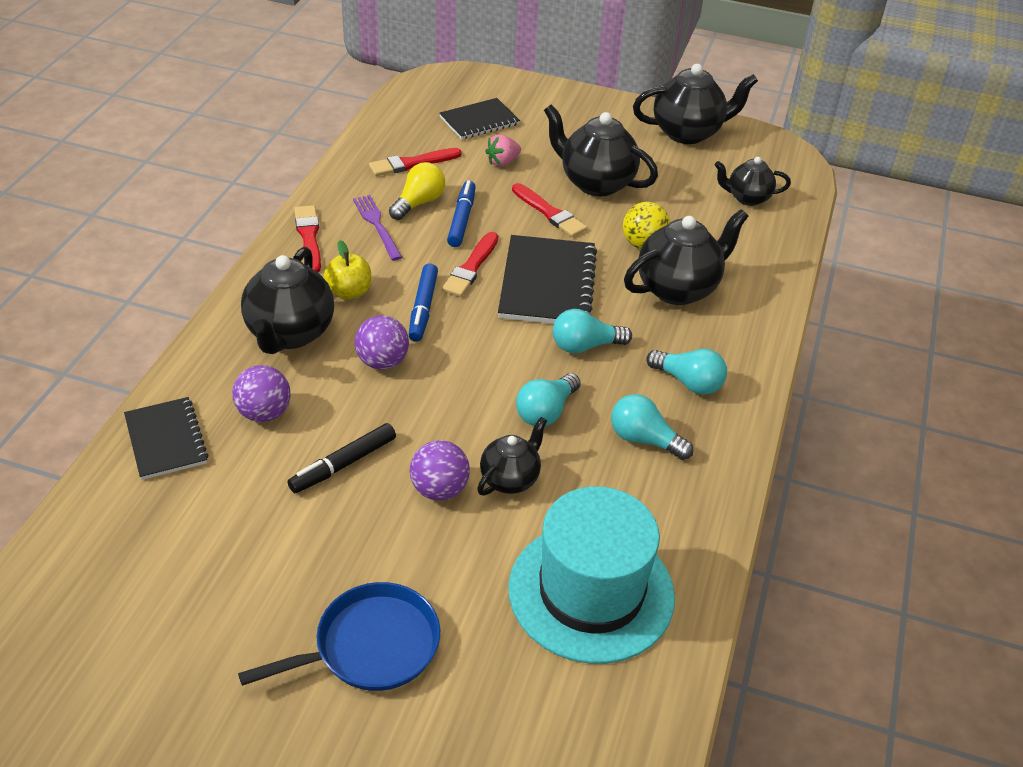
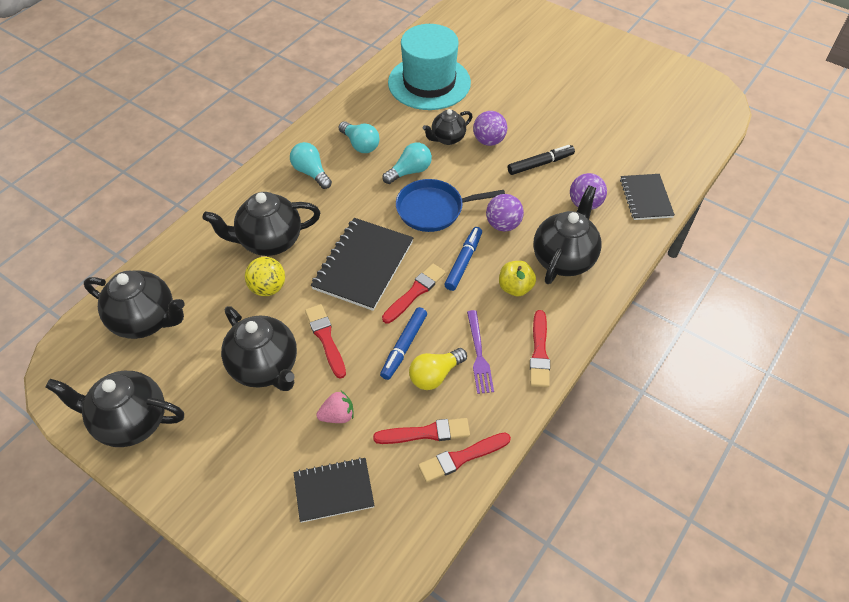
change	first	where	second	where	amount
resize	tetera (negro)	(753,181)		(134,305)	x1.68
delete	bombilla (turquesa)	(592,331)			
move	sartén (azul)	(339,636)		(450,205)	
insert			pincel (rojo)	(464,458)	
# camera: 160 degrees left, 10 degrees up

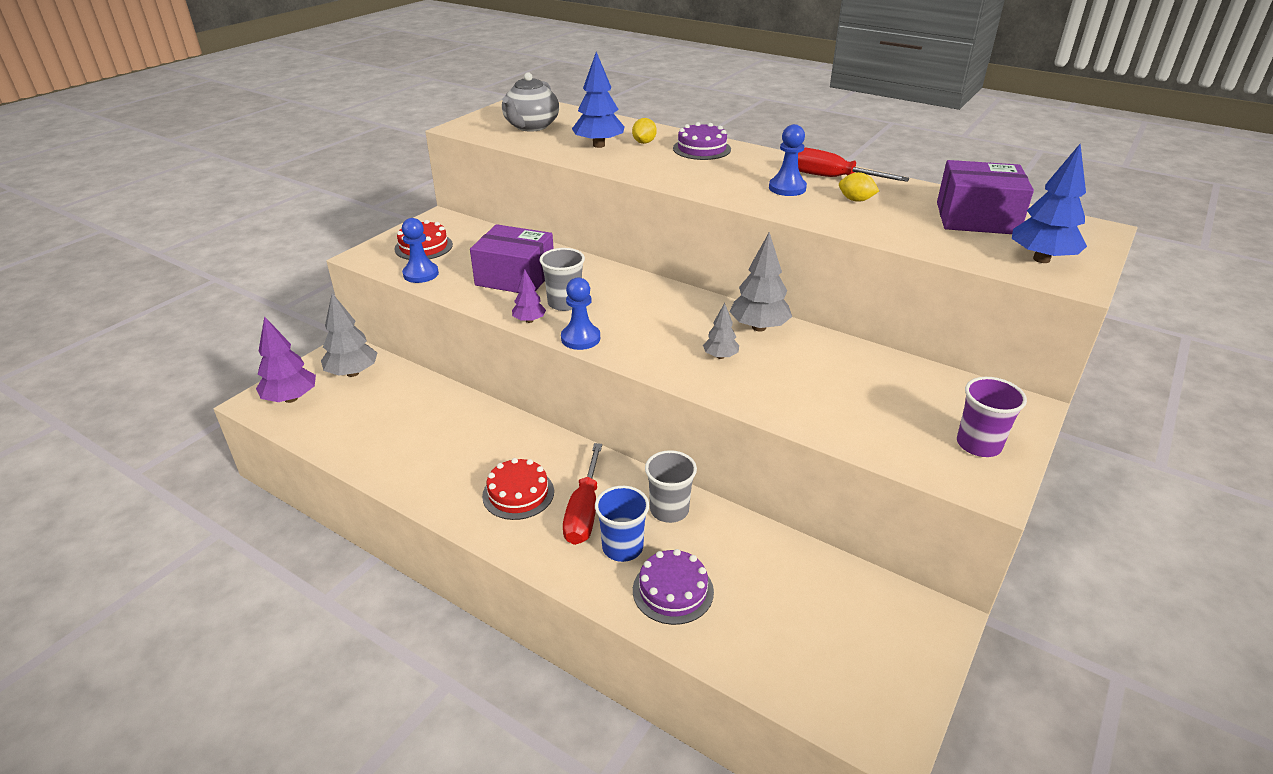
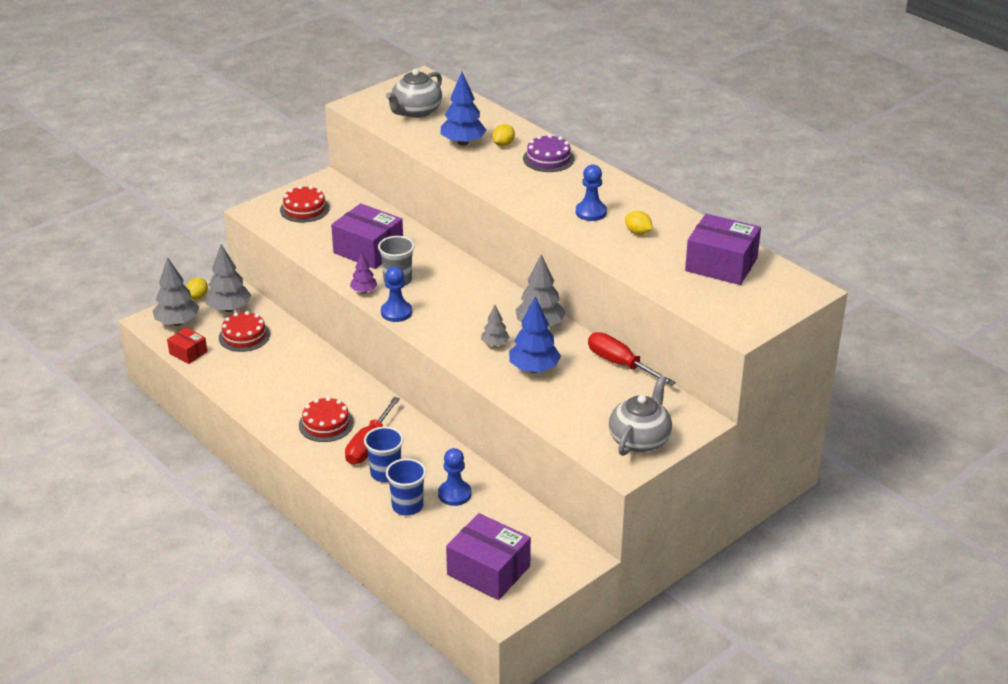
change	first	where	second	where	amount
move	árbol (azul)	(1049,203)		(535,334)	
move	destornillador (rojo)	(854,164)		(632,359)	
move	peón (azul)	(420,250)		(454,477)	
recolor	árbol (morado)	(286,359)	árbol (gris)	(176,291)	
replace	vaso (morado)	(992,417)	tetera (gris)	(640,415)	
delete	vaso (gris)	(671,486)			
replace	tarta (morado)	(673,587)	vaso (azul)	(406,487)	
insert			limón (amarillo)	(197,289)	
insert			tarta (rojo)	(244,331)	
insert			caja (rojo)	(187,345)	
insert			caja (morado)	(488,556)	
# camera: 15 degrees right, 0 degrees up

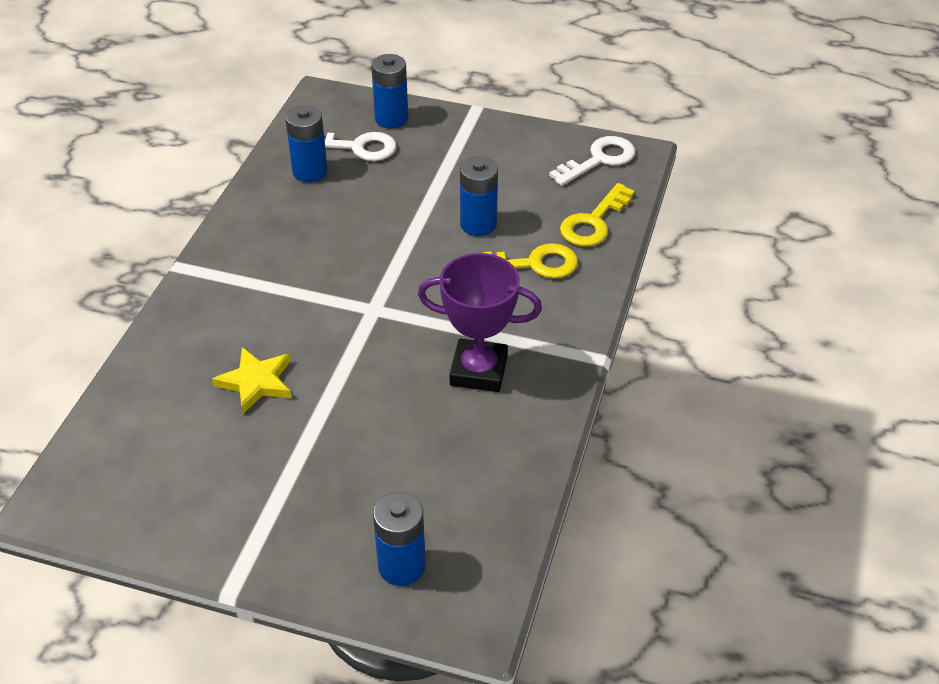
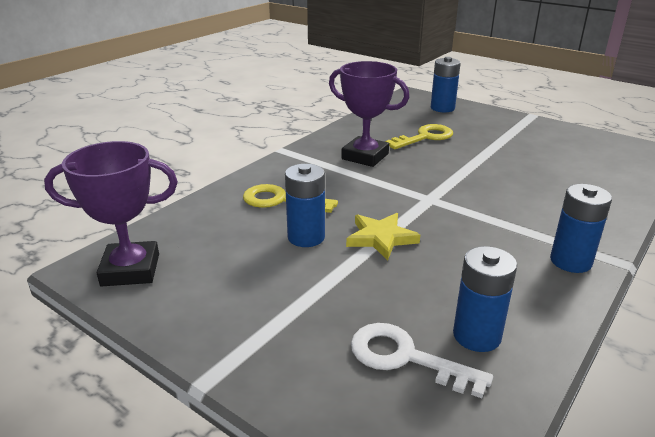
change	first	where	second	where	amount
move	pila (azul)	(389,91)		(581,228)	
replace	llave (blanco)	(592,161)	trofeo (morado)	(111,213)	
move	llave (amarillo)	(597,214)		(419,136)	
move	estrella (amarillo)	(251,380)		(383,236)	
# camera: 160 degrees left, 15 degrees down

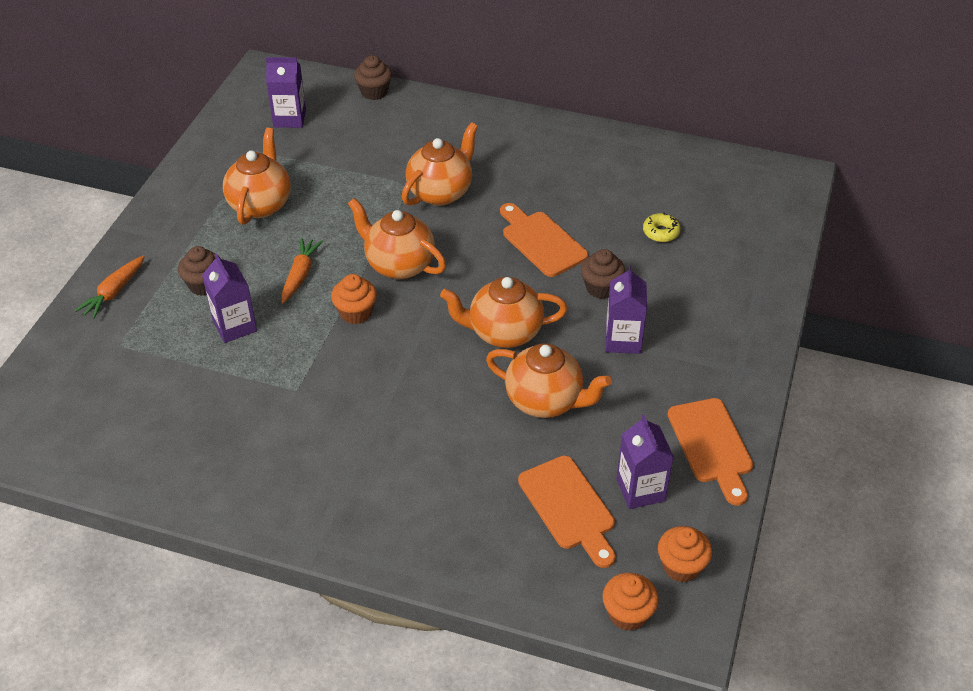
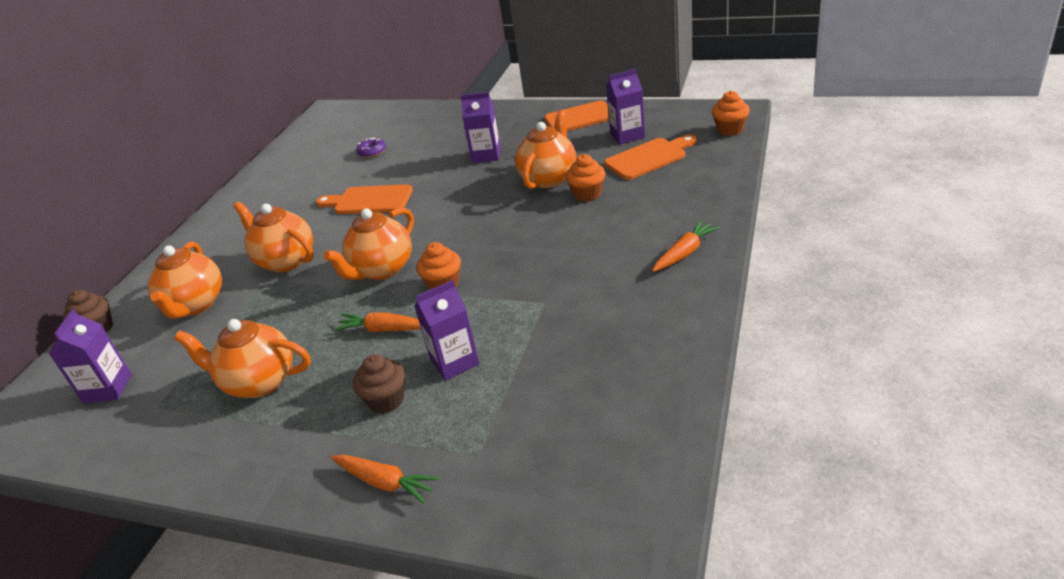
change	first	where	second	where	amount
rotate	tabla de cortar (naranja)	(544,240)		(364,199)	45 degrees clockwise
recolor	rosquilla (amarillo)	(662,227)	rosquilla (morado)	(371,147)	
delete	magdalena (marrón)	(603,274)			
move	tetera (naranja)	(503,312)		(185,280)	
move	magdalena (naranja)	(685,554)		(586,178)	
insert			zanahoria (naranja)	(686,246)	
# camera: 85 degrees left, 10 degrees down

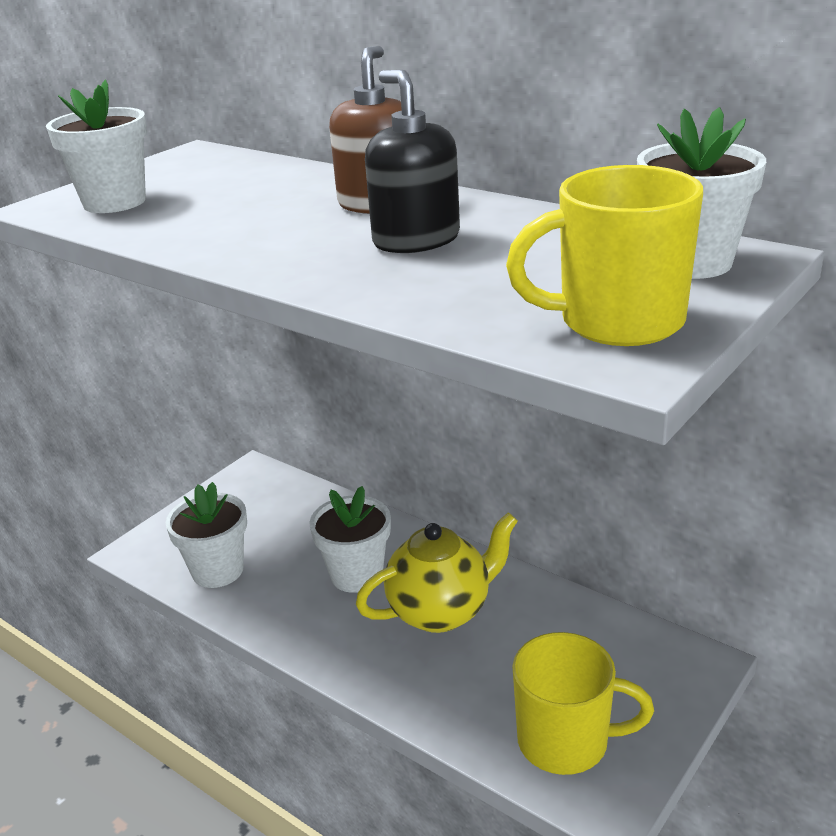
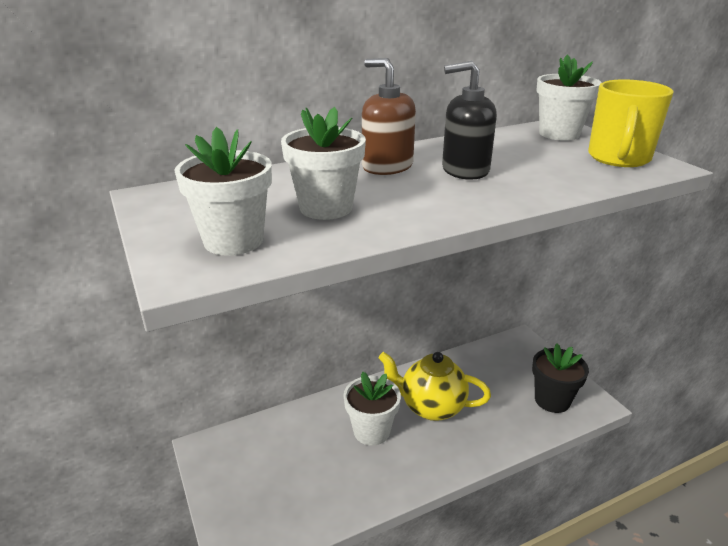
change	first	where	second	where	amount
move	maceta (blanco)	(206,535)		(323,163)	
rotate	tetera (amarillo)	(437,573)		(434,386)	75 degrees counterclockwise
replace	taza (amarillo)	(583,703)	maceta (negro)	(560,378)	
# camera: 65 degrees left, 0 degrees up

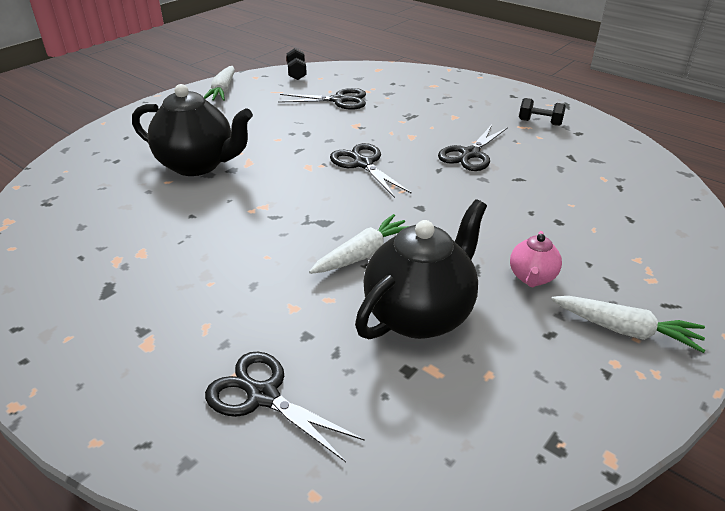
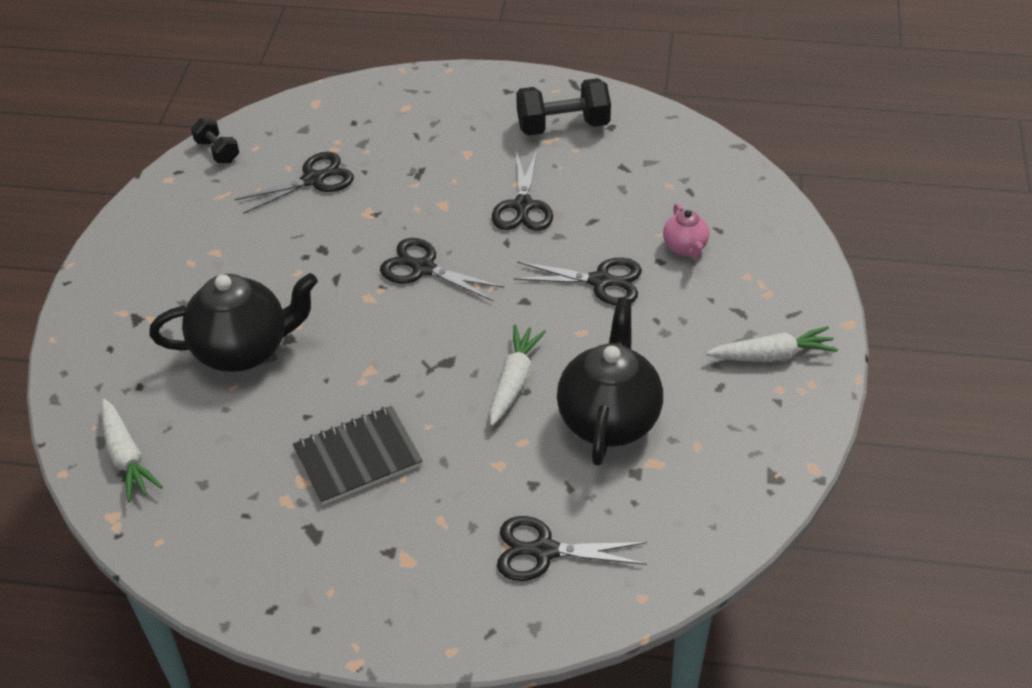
change	first	where	second	where	amount
move	zanahoria (blanco)	(219,83)		(132,450)	
resize	mancuerna (negro)	(542,112)		(563,107)	x1.73
move	tetera (rosa)	(536,259)		(686,230)	
insert			tijeras (negro)	(577,281)	
insert			cuaderno (negro)	(358,455)	
# camera: 30 degrees left, 10 degrees up

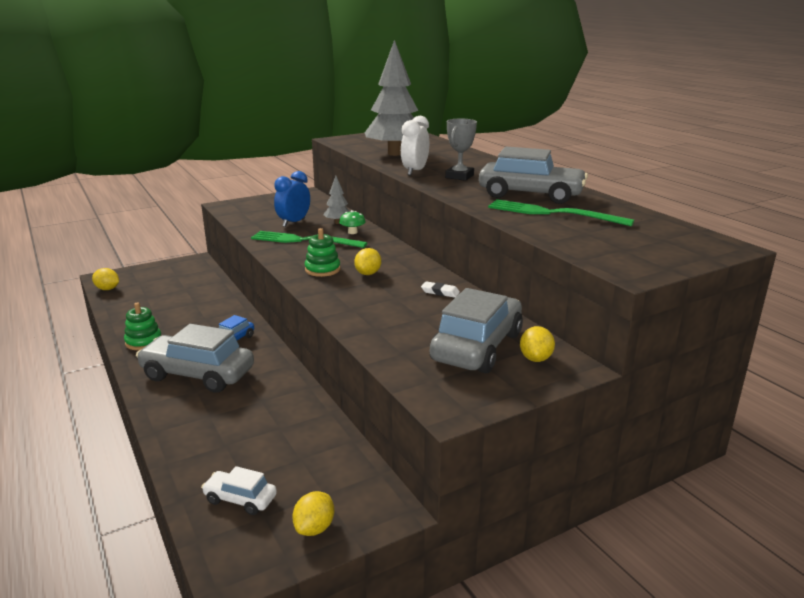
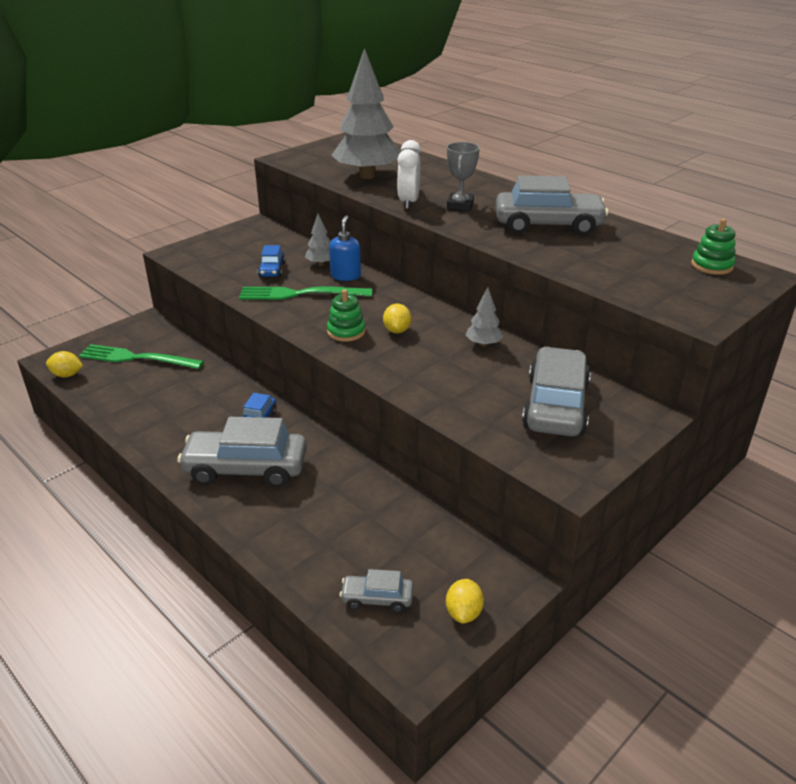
change	first	where	second	where	amount
replace	despertador (azul)	(292,199)	coche (azul)	(271,261)	
move	tenedor (verde)	(561,212)		(141,356)	
replace	seta (verde)	(352,222)	dispensador de jabón (azul)	(345,248)	
replace	goma de borrar (blanco)	(440,289)	árbol (gris)	(484,317)	
move	juguete apilable (verde)	(142,326)		(713,246)	
delete	limón (amarillo)	(537,344)			
recolor	coche (blanco)	(239,490)	coche (gris)	(376,591)	
# camera: 15 degrees left, 10 degrees up

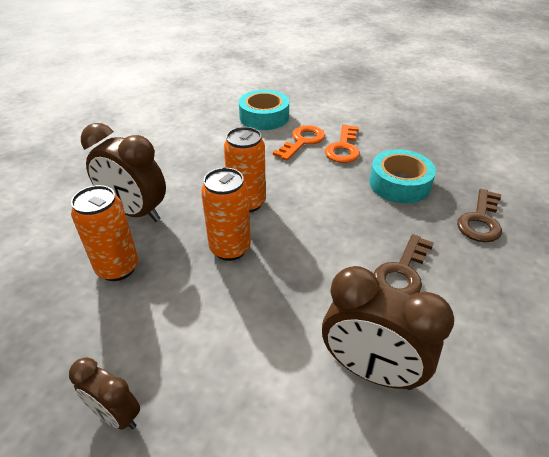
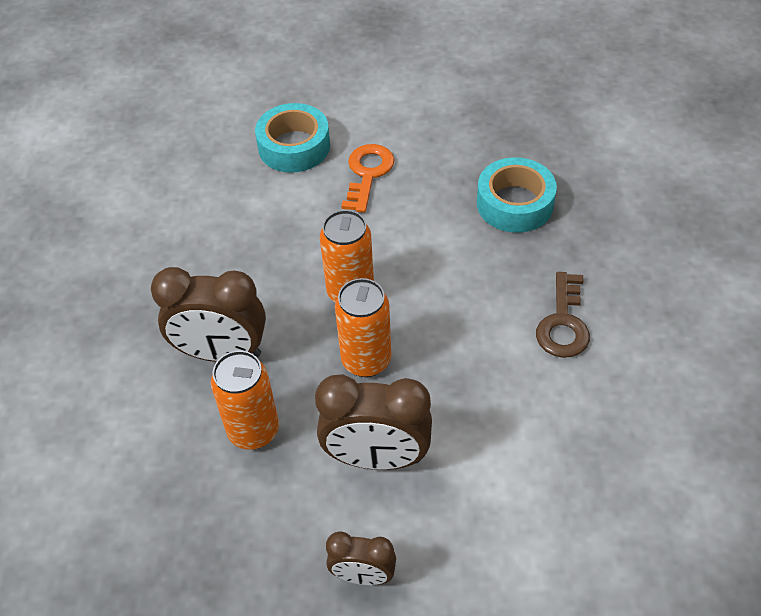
change	first	where	second	where	amount
delete	llave (naranja)	(342,144)			
delete	llave (marrón)	(479,215)			
move	despertador (marrón)	(388,328)		(373,422)	
# camera: 20 degrees left, 10 degrees up

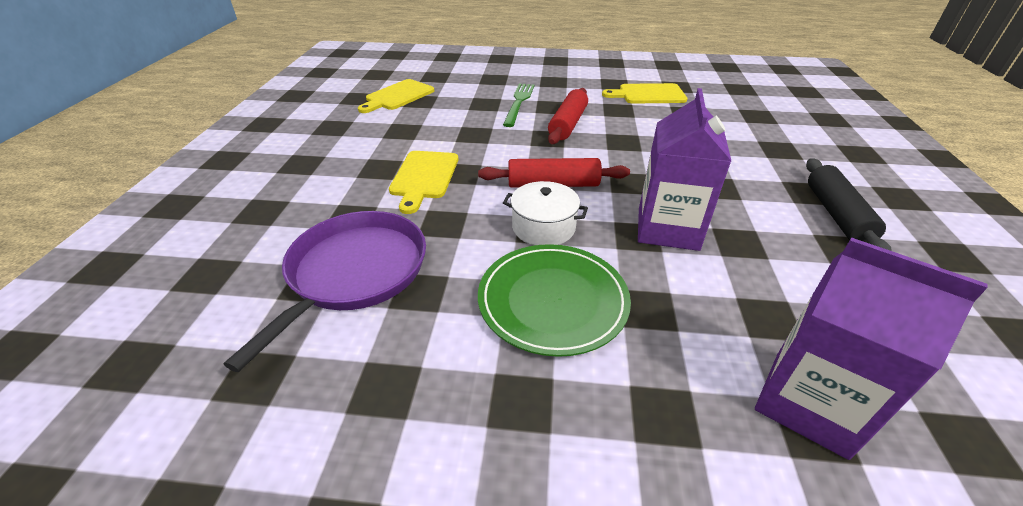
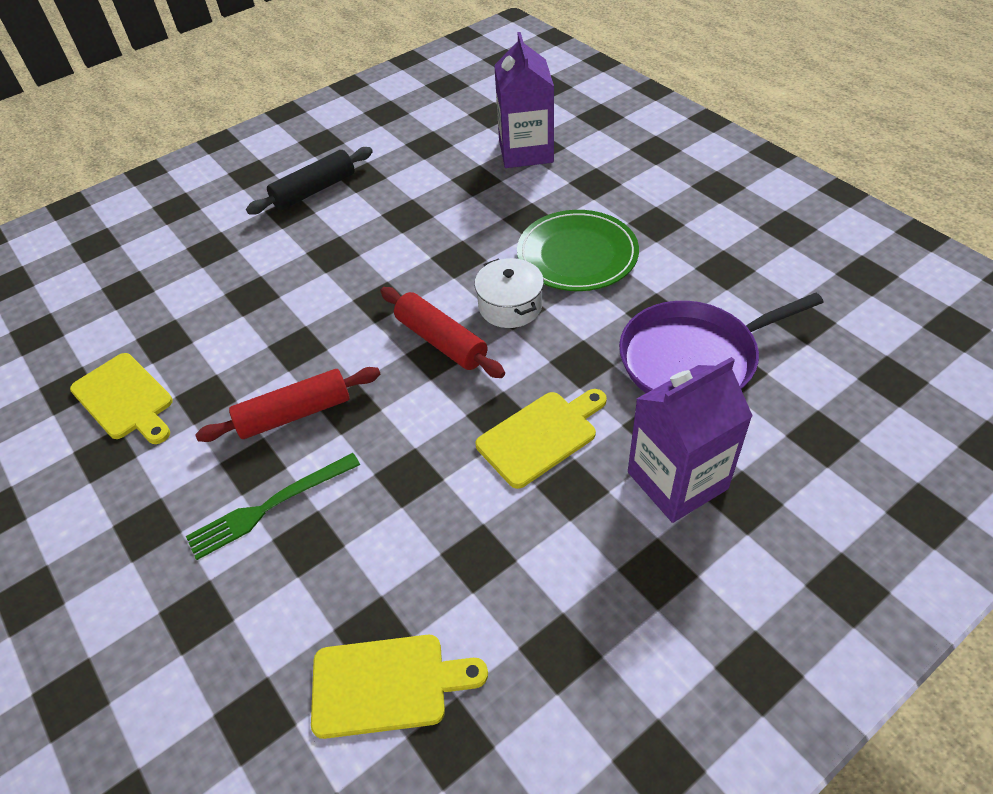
change	first	where	second	where	amount
move	cartón de leche (morado)	(684,169)		(690,440)	
# camera: 130 degrees left, 10 degrees up

